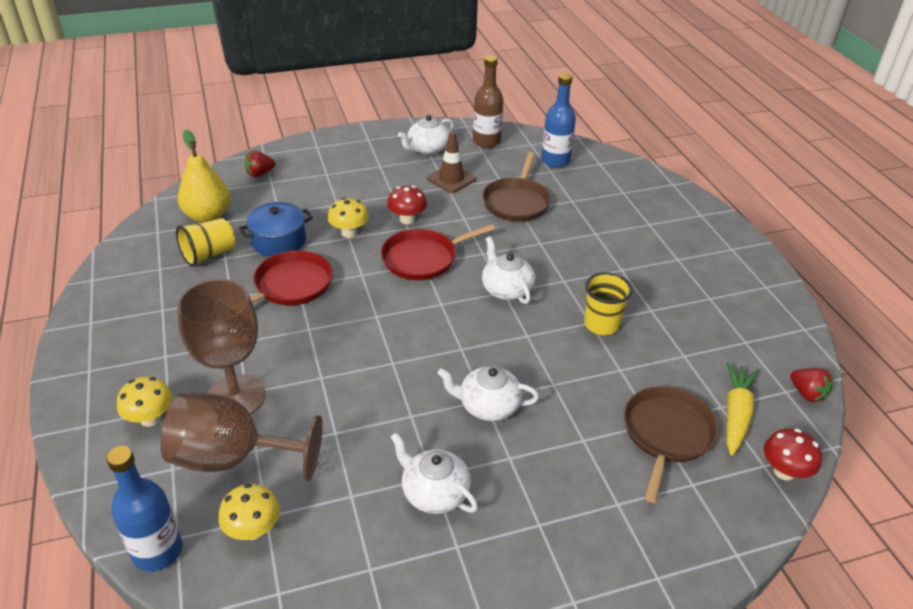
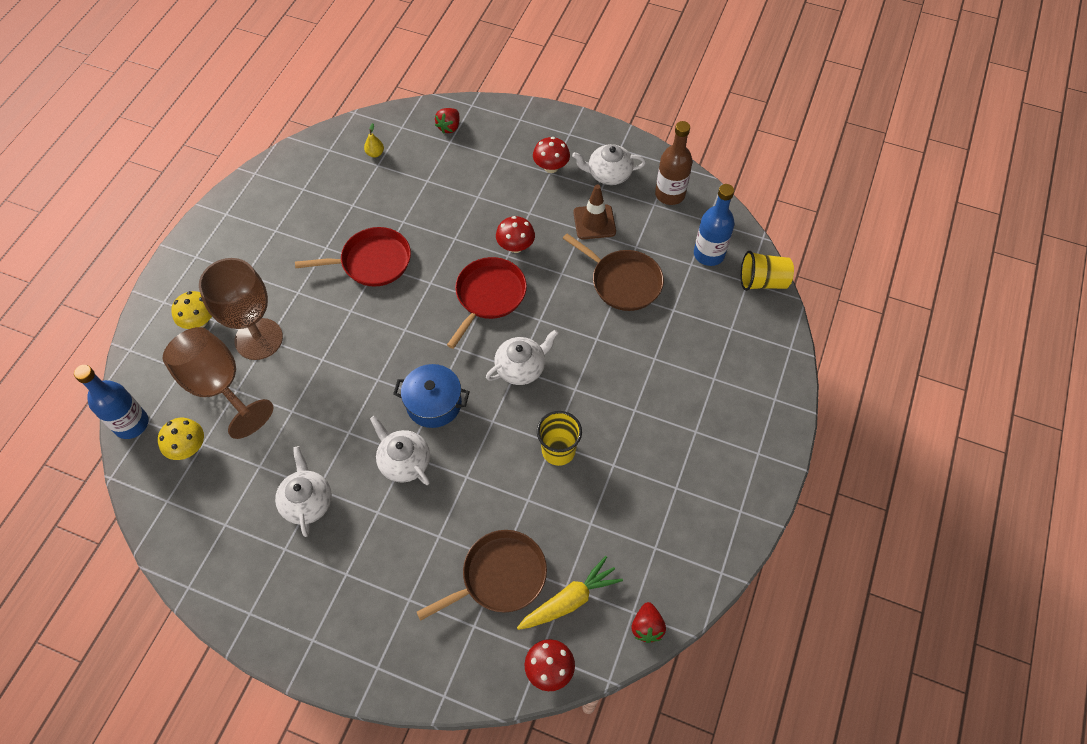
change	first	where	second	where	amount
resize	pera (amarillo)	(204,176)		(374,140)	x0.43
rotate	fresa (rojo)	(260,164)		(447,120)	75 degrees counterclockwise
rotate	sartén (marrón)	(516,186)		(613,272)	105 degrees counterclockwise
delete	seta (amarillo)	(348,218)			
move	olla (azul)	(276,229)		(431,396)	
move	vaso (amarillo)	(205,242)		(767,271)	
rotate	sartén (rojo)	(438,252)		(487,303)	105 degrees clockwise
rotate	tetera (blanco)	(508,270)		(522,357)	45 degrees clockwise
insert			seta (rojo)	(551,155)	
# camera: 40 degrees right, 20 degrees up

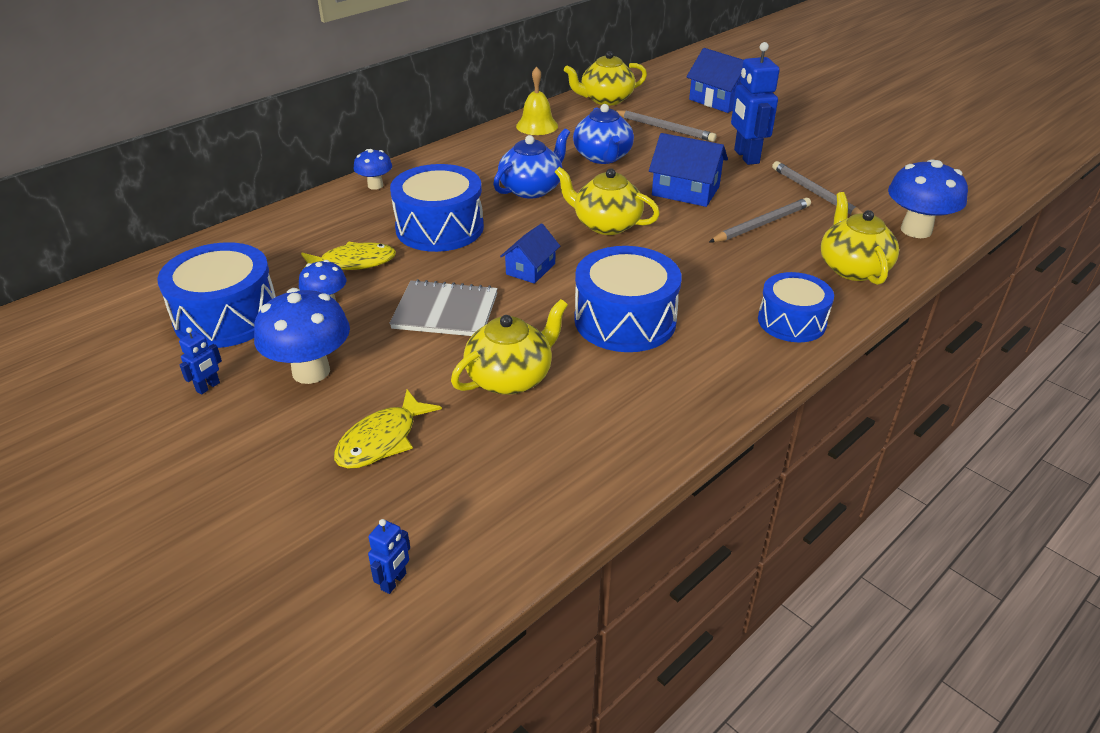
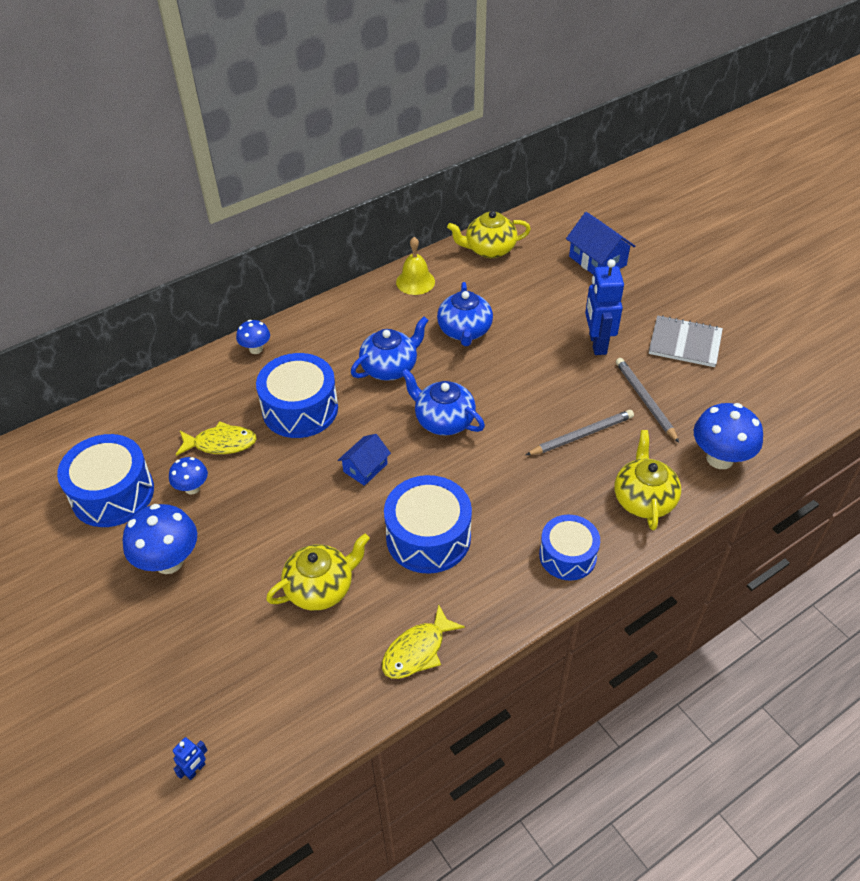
change	first	where	second	where	amount
delete	lápiz (gris)	(666,126)			
delete	casa (azul)	(688,170)			
recolor	tetera (amarillo)	(607,201)	tetera (azul)	(443,402)	
move	cuaderno (gris)	(443,307)		(686,341)	
delete	robot (azul)	(200,361)			
move	pez (amarillo)	(388,429)		(423,641)	
# camera: 10 degrees right, 10 degrees up

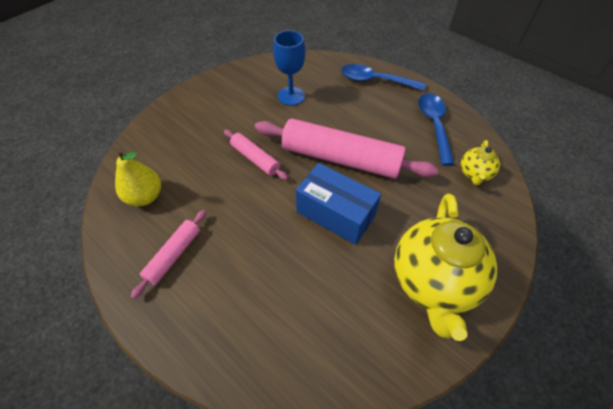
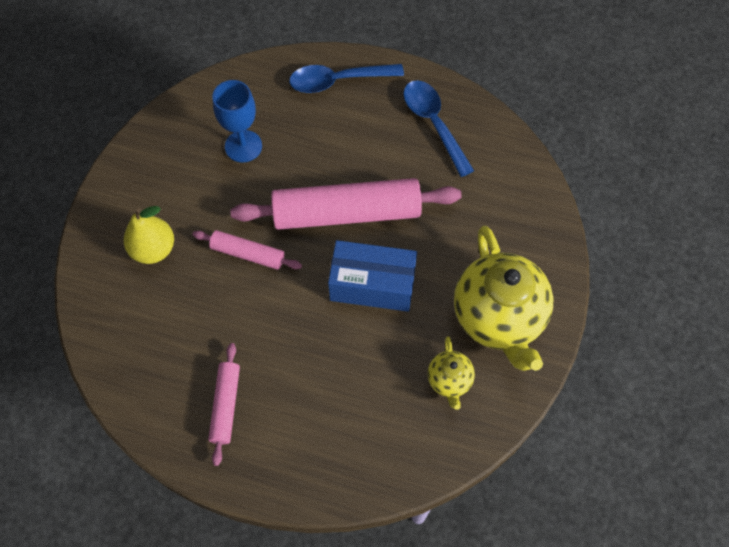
change	first	where	second	where	amount
move	tetera (amarillo)	(480,162)		(451,373)	
move	pera (amarillo)	(138,177)		(149,235)	
# camera: 25 degrees left, 10 degrees up

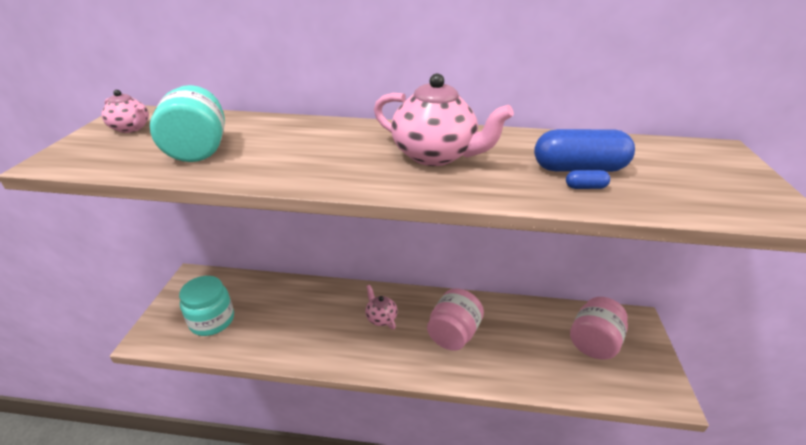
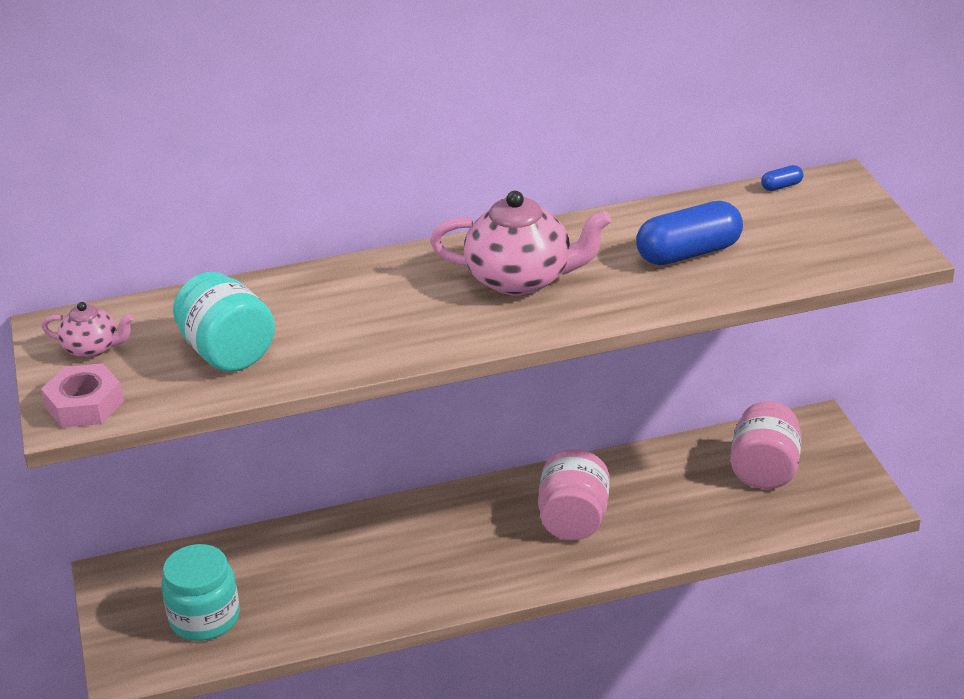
change	first	where	second	where	amount
move	cápsula (azul)	(588,179)		(782,178)	
delete	tetera (rosa)	(381,307)			
insert			tuerca (rosa)	(82,396)	
# camera: 20 degrees left, 0 degrees up

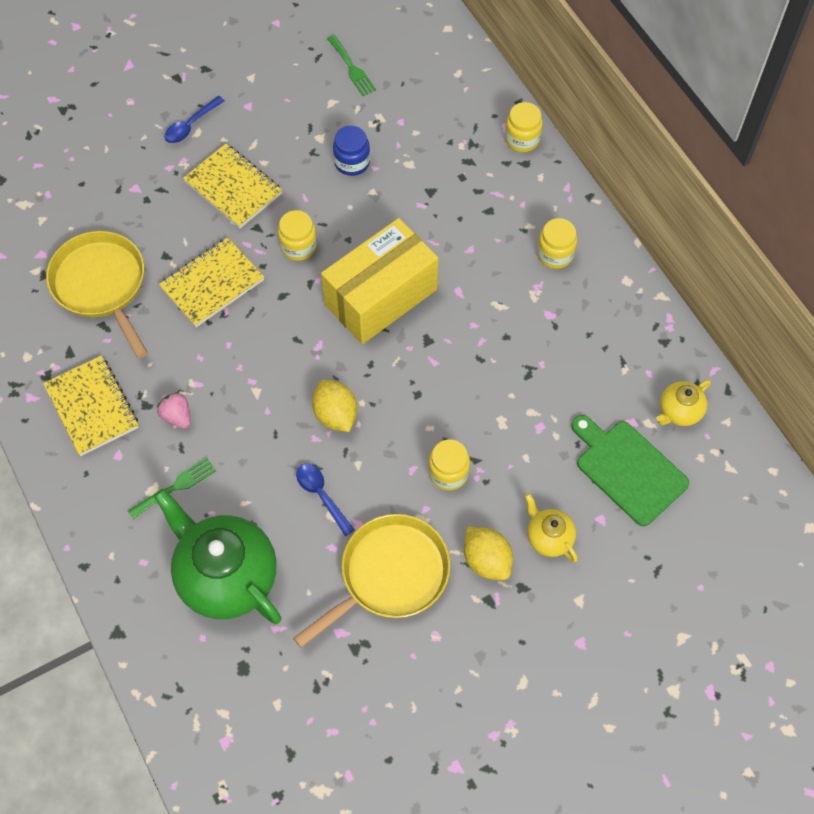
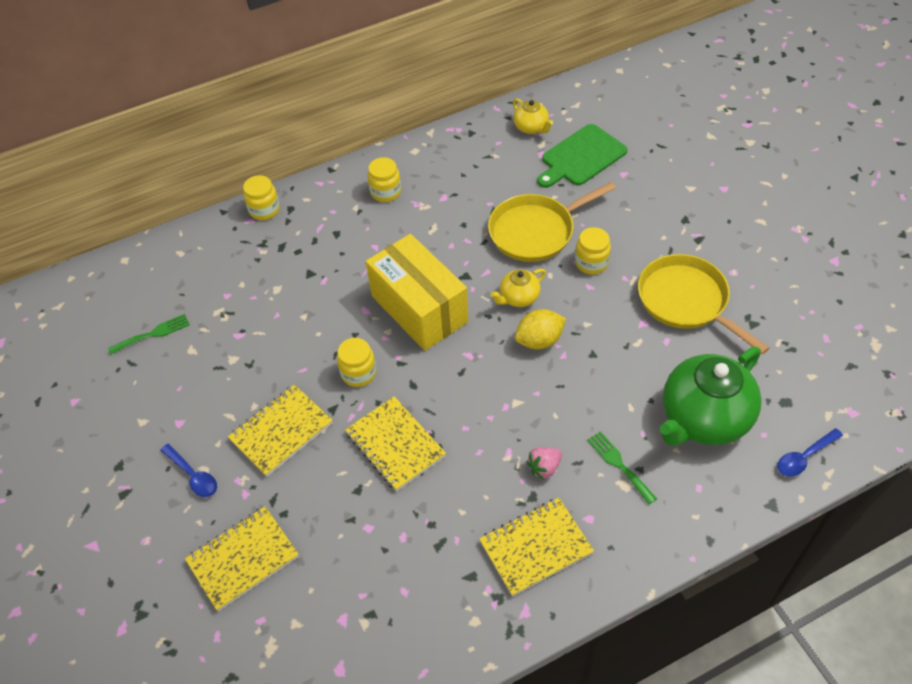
change	first	where	second	where	amount
delete	tarro (azul)	(351,151)			
move	sartén (amarillo)	(97,295)		(552,222)	
move	cuchara (azul)	(325,500)		(810,452)	
move	tetera (amarillo)	(551,527)		(518,288)	
delete	limón (amarillo)	(488,553)			
insert			cuaderno (amarillo)	(242,558)	
# camera: 85 degrees left, 10 degrees down

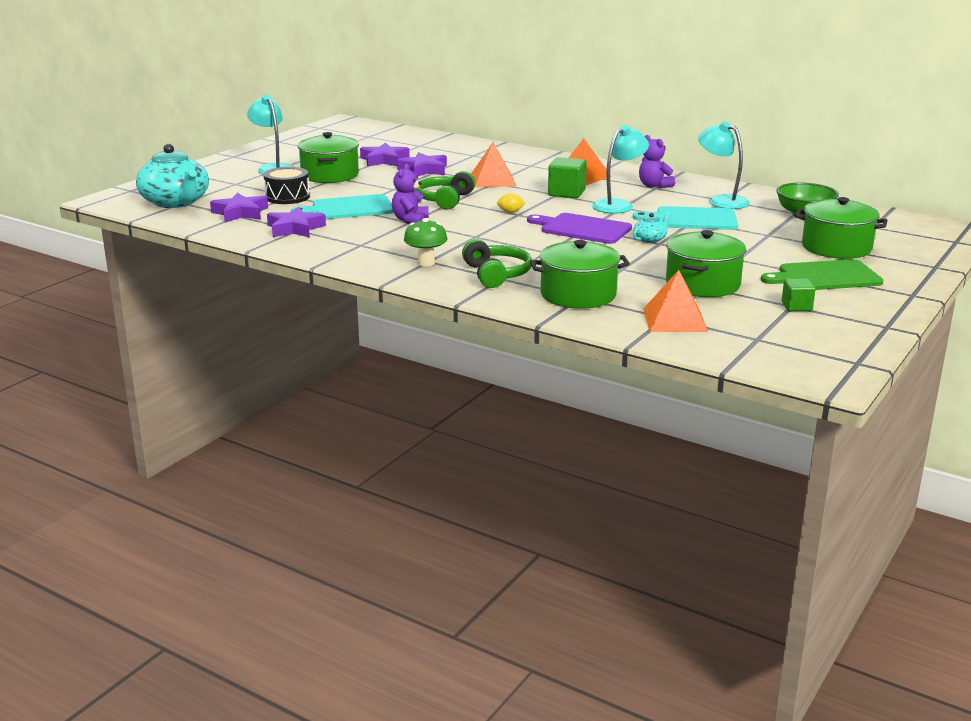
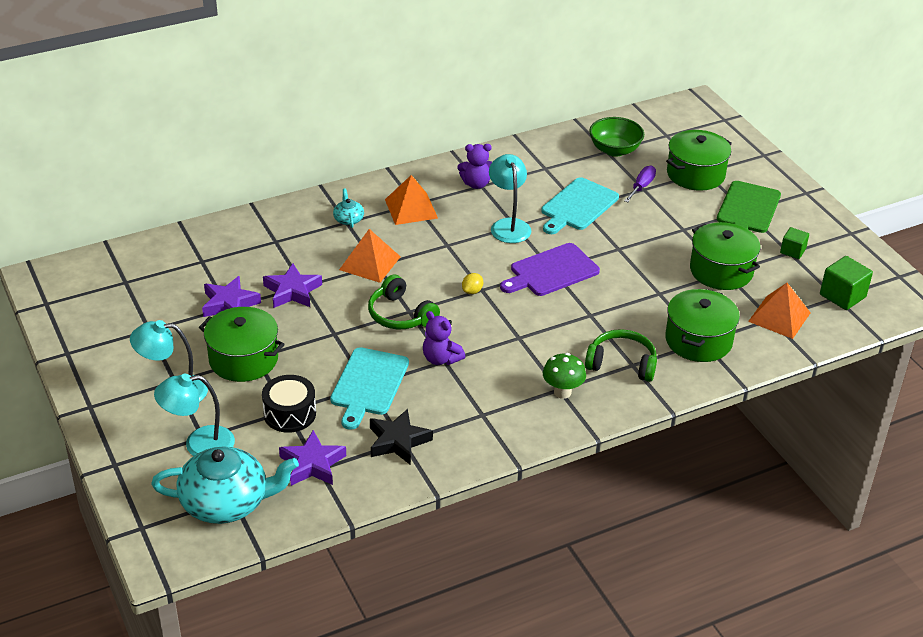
change	first	where	second	where	amount
move	lámpara (turquesa)	(724,165)		(194,415)	
move	cubo (verde)	(567,177)		(846,283)	
recolor	estrella (morado)	(296,222)	estrella (negro)	(401,437)	
move	tetera (turquesa)	(652,227)		(348,208)	
insert			destornillador (morado)	(640,183)	
# camera: 60 degrees left, 15 degrees up

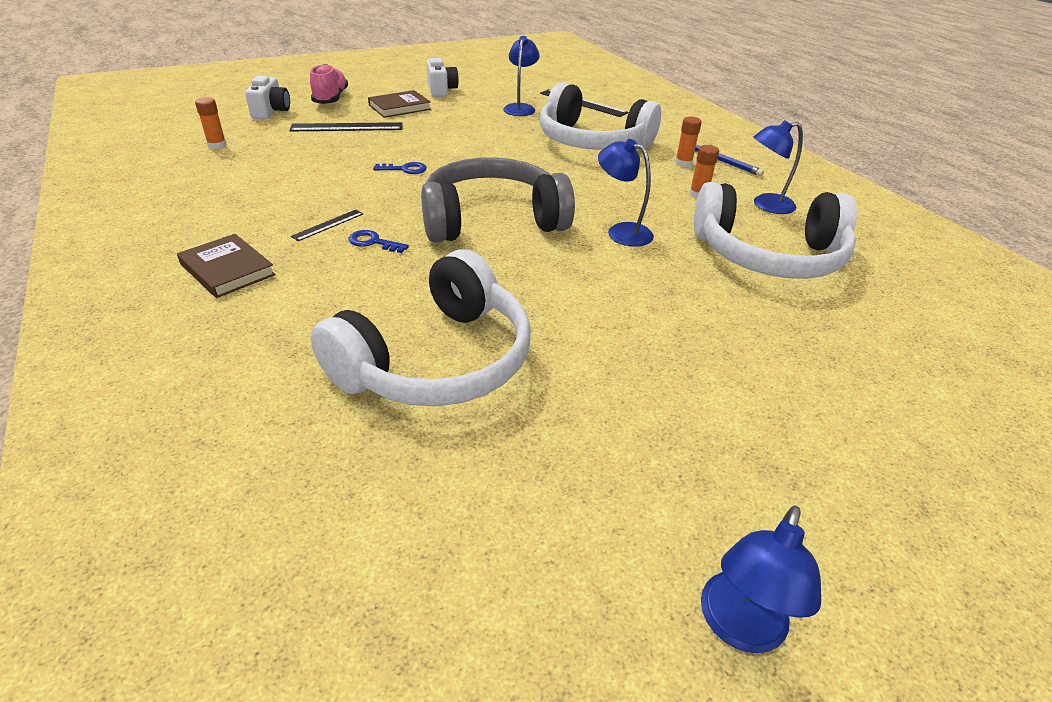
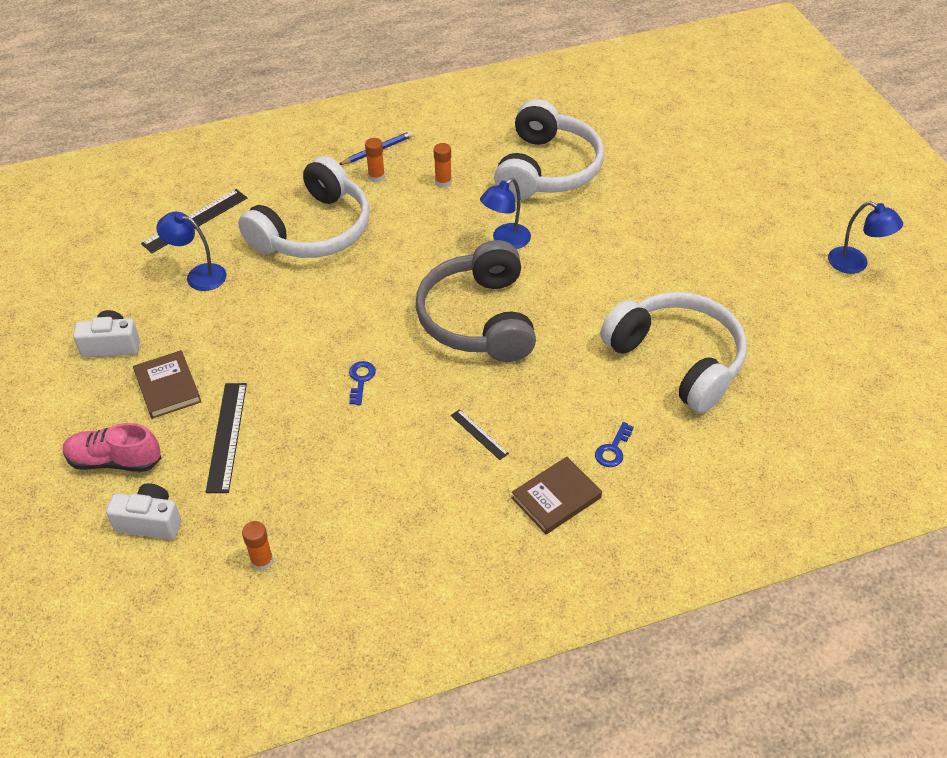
change	first	where	second	where	amount
delete	lámpara (azul)	(778,167)			
move	llave (azul)	(379,241)		(614,444)	
# camera: 80 degrees left, 10 degrees up

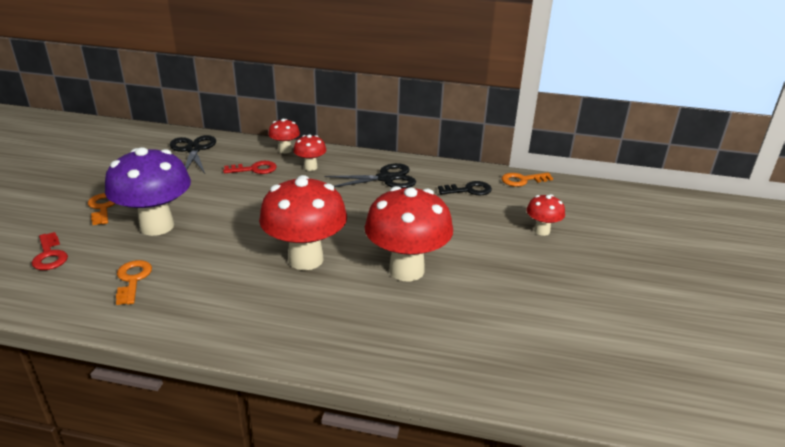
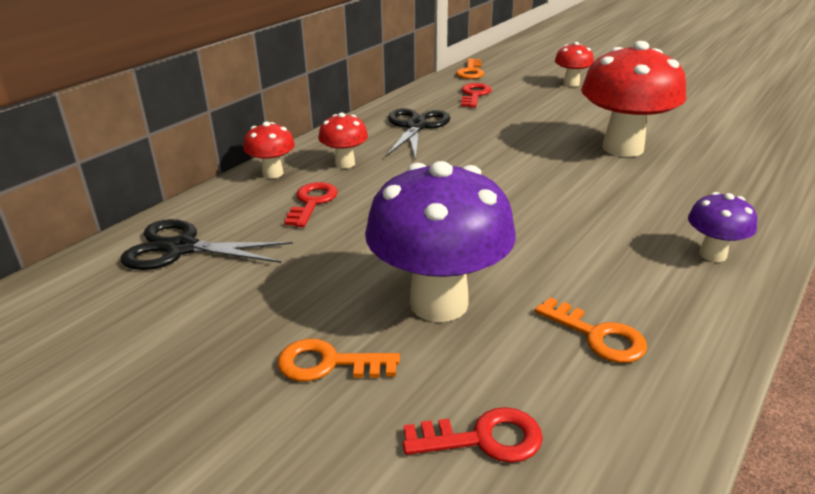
change	first	where	second	where	amount
delete	seta (rojo)	(303,222)			
recolor	llave (negro)	(465,188)	llave (rojo)	(476,95)	
rotate	llave (naranja)	(134,282)		(591,330)	150 degrees counterclockwise
insert			seta (morado)	(722,227)	
# camera: 65 degrees left, 0 degrees up

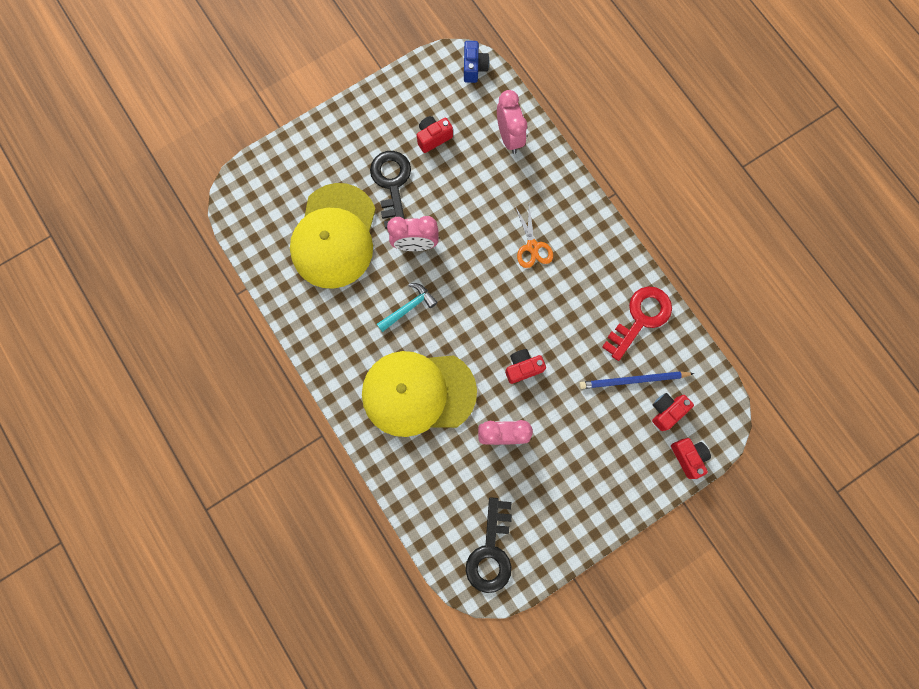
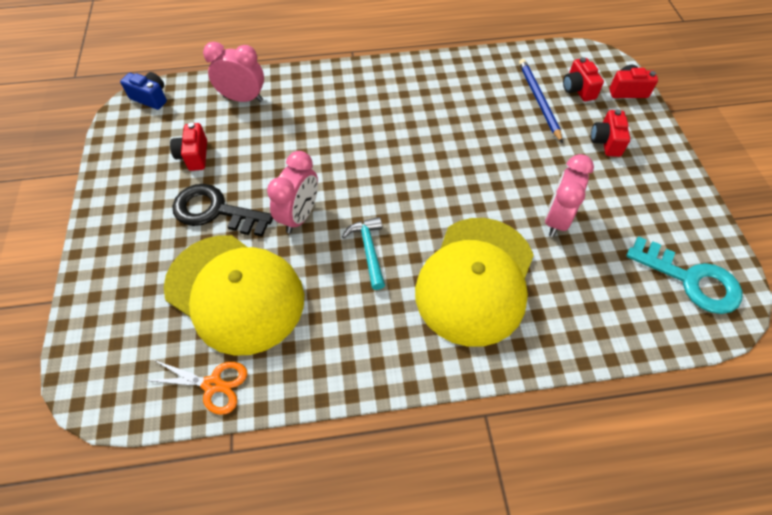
change	first	where	second	where	amount
move	tijeras (naranja)	(534,236)		(196,387)	
delete	llave (rojo)	(637,323)			
move	cámara (rojo)	(525,366)		(610,133)	
rotate	lápiz (azul)	(636,380)		(541,101)	150 degrees clockwise
recolor	llave (negro)	(489,545)	llave (turquesa)	(684,275)	
# camera: 65 degrees left, 20 degrees down

